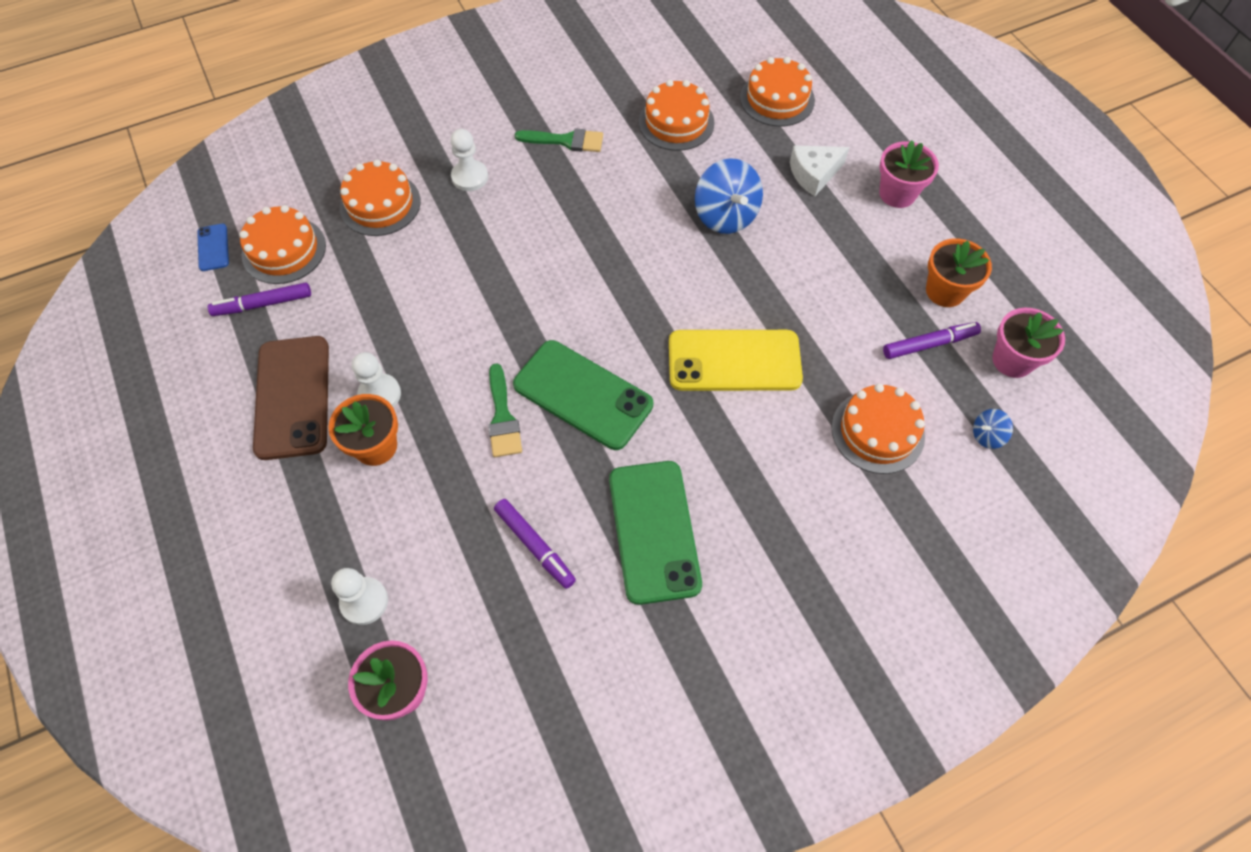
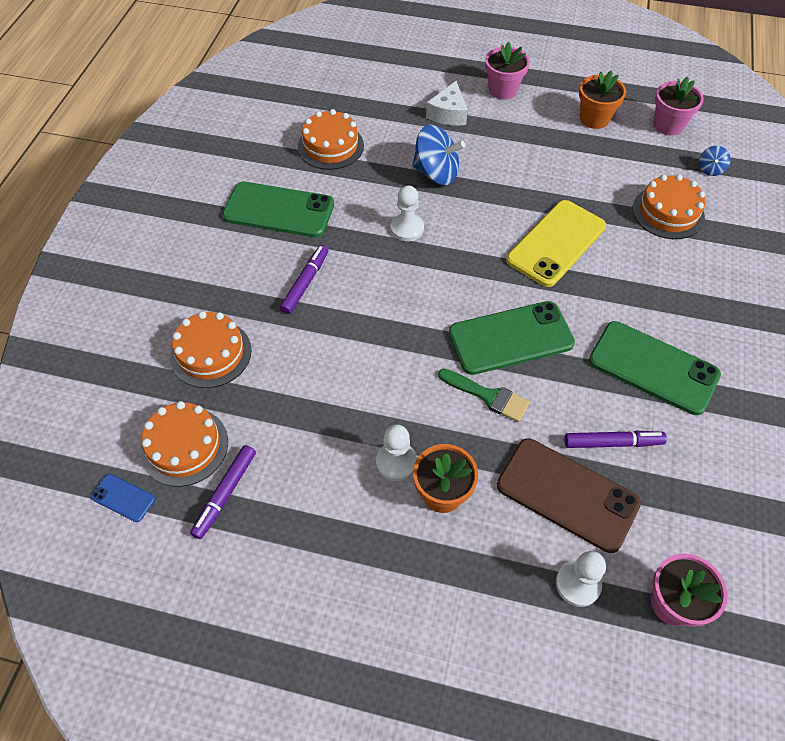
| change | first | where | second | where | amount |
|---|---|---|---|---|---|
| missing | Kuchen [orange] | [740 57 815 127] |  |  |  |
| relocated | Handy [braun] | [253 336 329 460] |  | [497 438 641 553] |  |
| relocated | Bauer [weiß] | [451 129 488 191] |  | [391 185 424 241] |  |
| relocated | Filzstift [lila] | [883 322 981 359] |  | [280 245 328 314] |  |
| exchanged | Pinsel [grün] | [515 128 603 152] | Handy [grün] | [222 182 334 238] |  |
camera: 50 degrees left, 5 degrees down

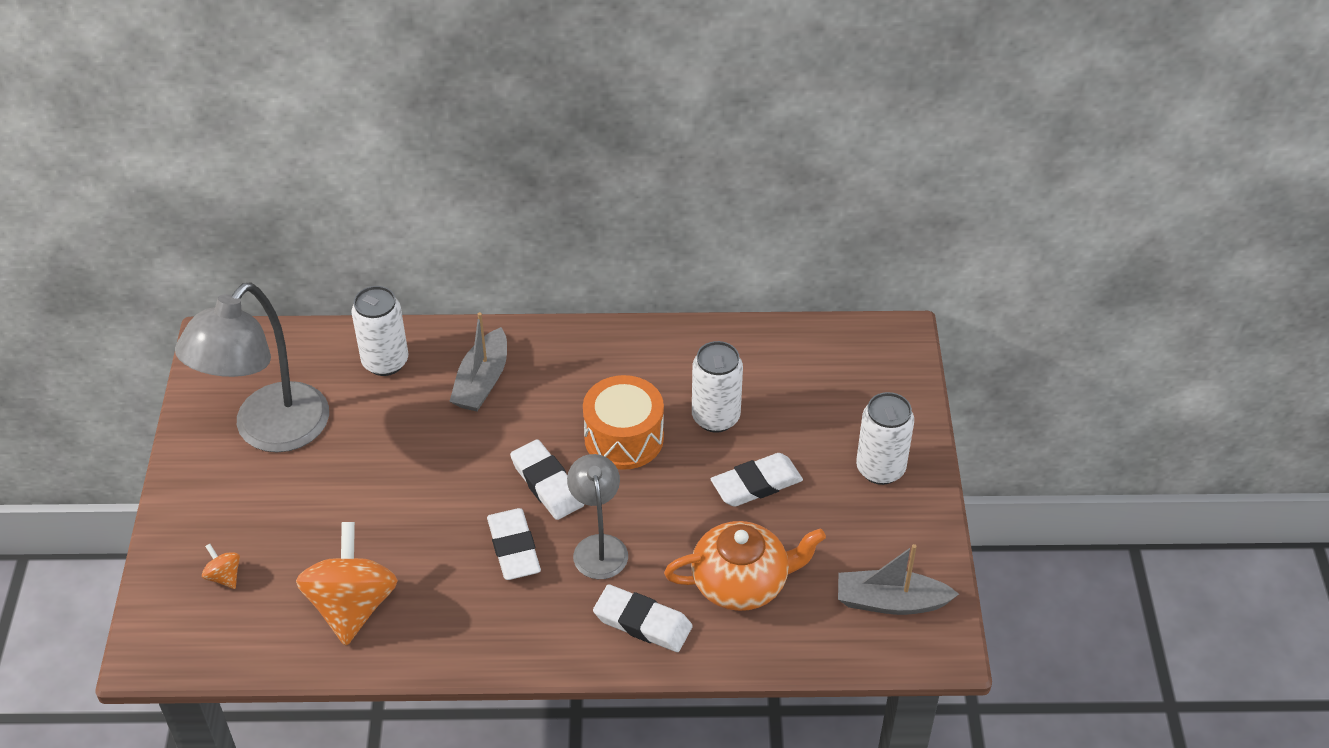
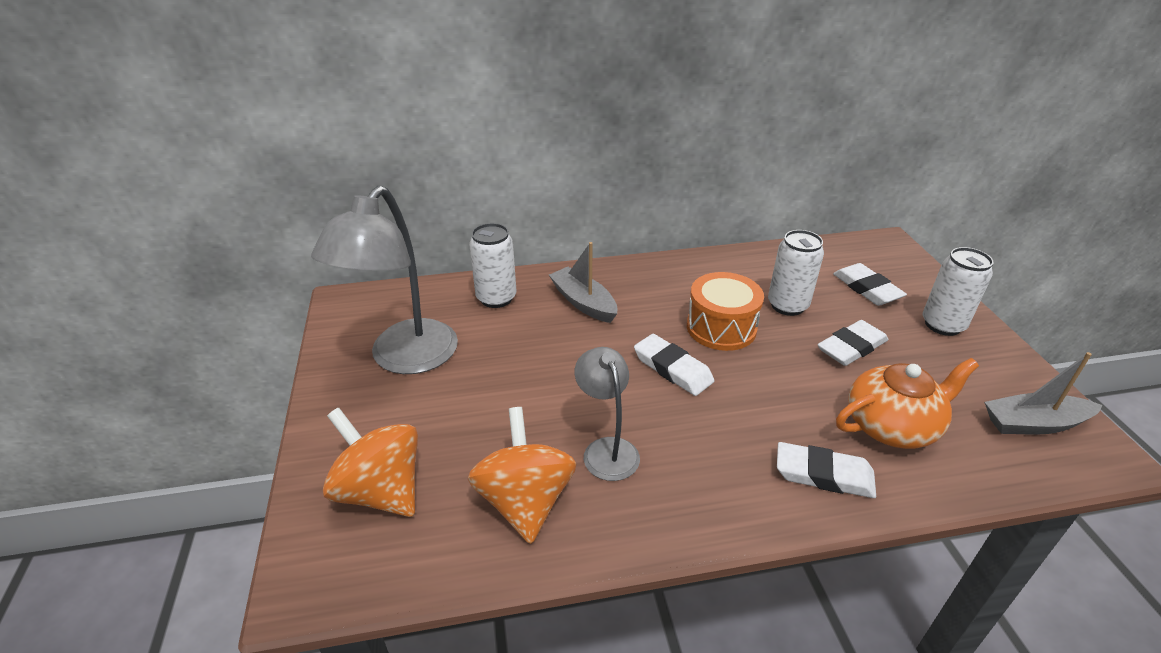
| change | first | where | second | where | amount |
|---|---|---|---|---|---|
| relocated | Radiergummi [weiß] | [487 508 541 580] |  | [833 263 907 306] |  |
| relocated | Lampe [grau] | [567 454 628 579] |  | [575 347 640 481] |  |
| spun | Boot [grau] | [449 312 507 412] |  | [549 242 618 323] | 135 degrees clockwise |
| size | Kreisel [orange] | [202 544 240 589] |  | [323 408 418 517] | x2.31 |
camera: 10 degrees left, 10 degrees down

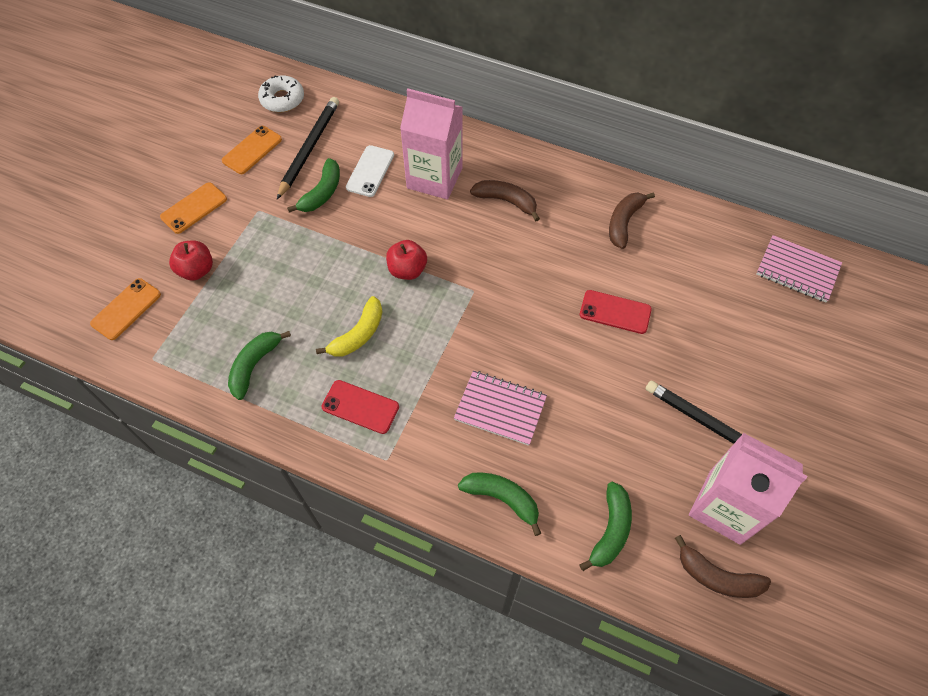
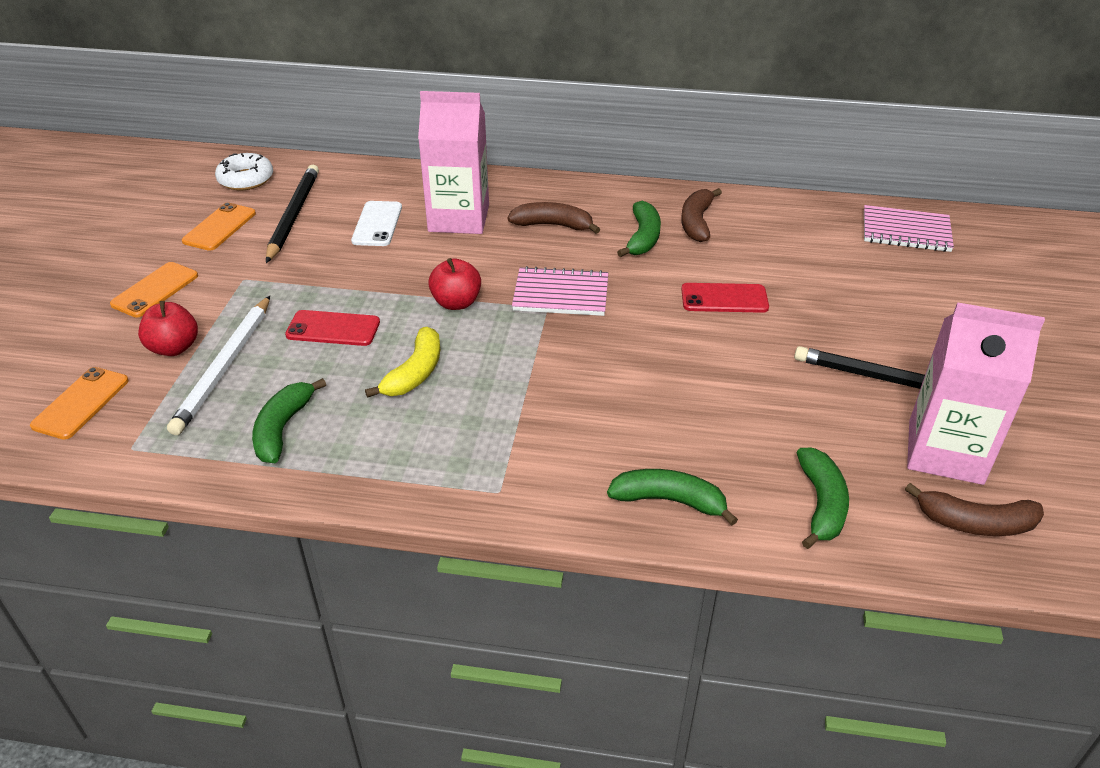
| change | first | where | second | where | amount |
|---|---|---|---|---|---|
| appeared |  |  | Bleistift [weiß] | [167 296 270 435] |  |
| relocated | Banane [grün] | [287 158 340 213] |  | [617 201 661 257] |  |
| relocated | Handy [rot] | [322 380 399 434] |  | [285 310 380 346] |  |
| relocated | Notizbuch [rosa] | [454 370 547 446] |  | [512 266 608 316] |  |
camera: 15 degrees left, 20 degrees down

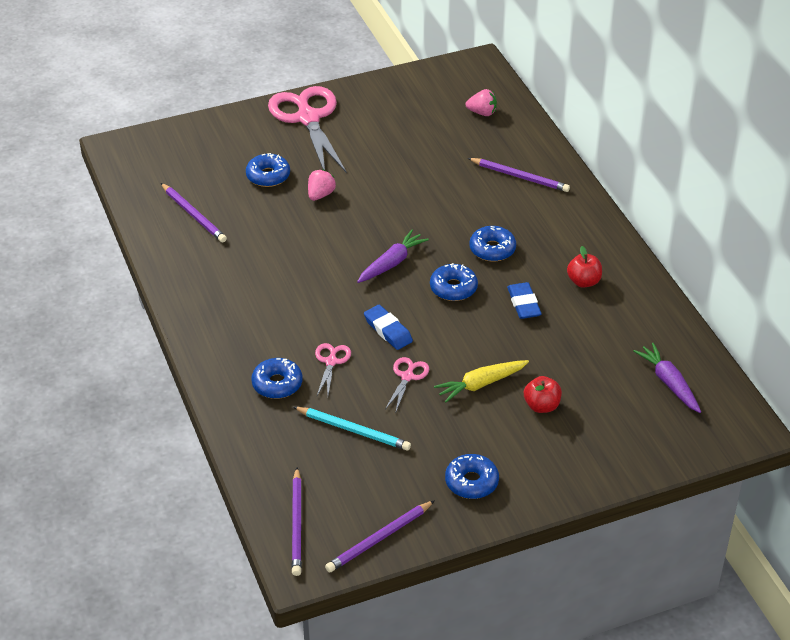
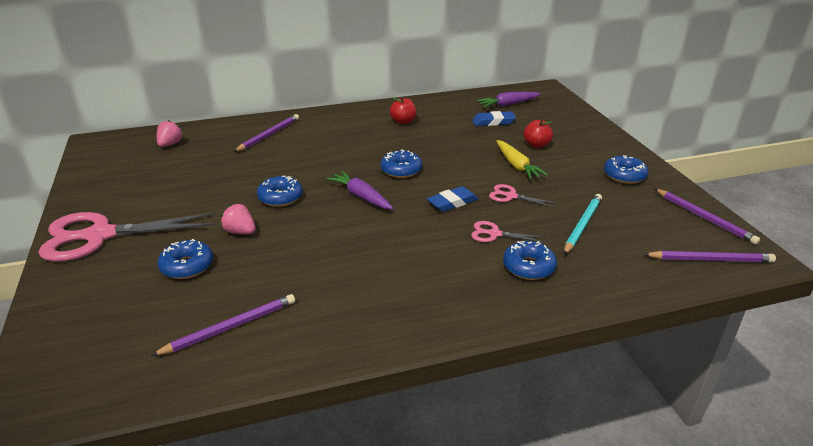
| change | first | where | second | where | amount |
|---|---|---|---|---|---|
| relocated | Donut [blau] | [469 226 516 262] |  | [257 176 303 207] |  |
| relocated | Radiergummi [blau] | [507 282 542 319] |  | [472 111 516 126] |  |
camera: 85 degrees left, 10 degrees down

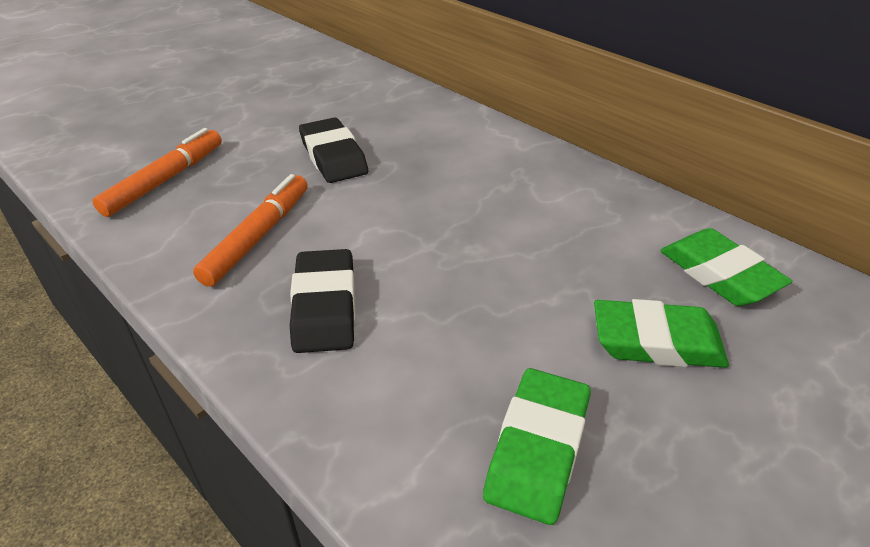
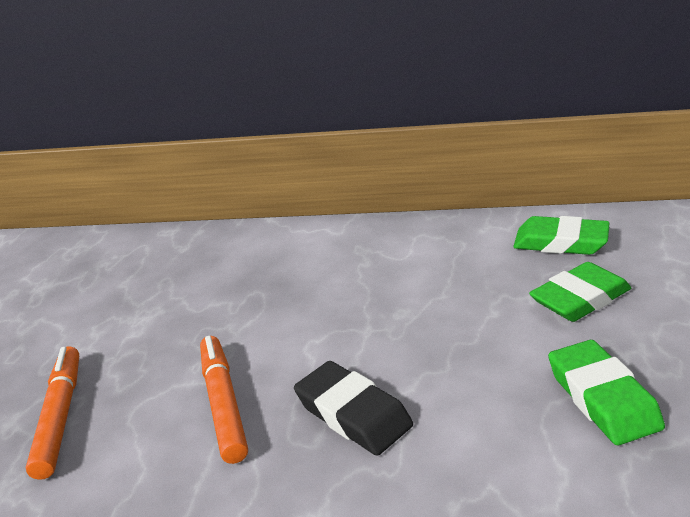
| change | first | where | second | where | amount |
|---|---|---|---|---|---|
| missing | Radiergummi [schwarz] | [299 117 368 183] |  |  |  |
camera: 35 degrees left, 10 degrees down

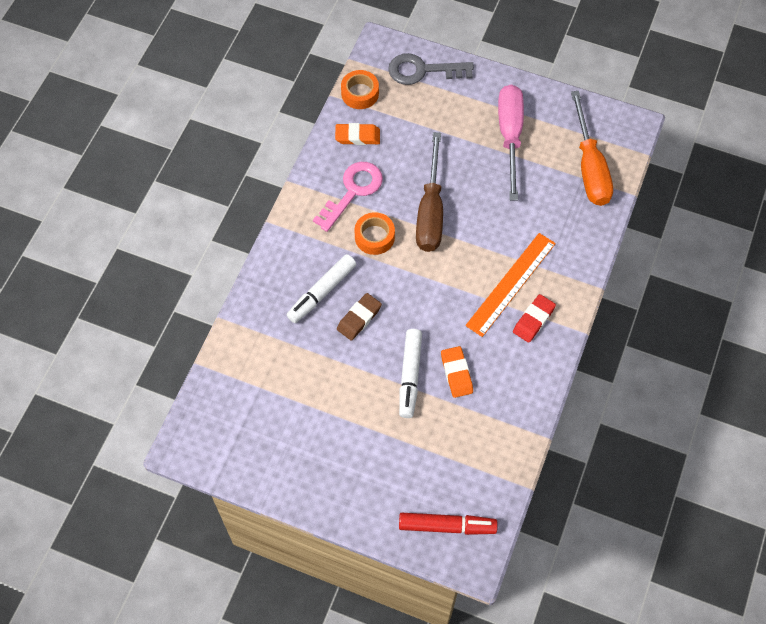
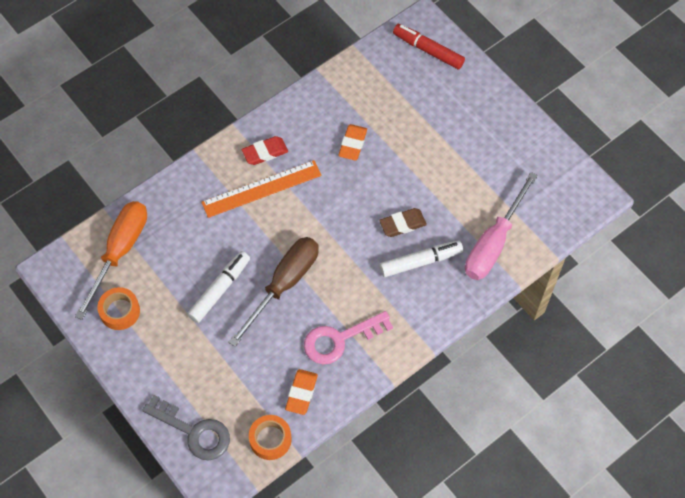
| change | first | where | second | where | amount |
|---|---|---|---|---|---|
| relocated | Klebeband [orange] | [354 212 395 255] |  | [97 287 140 330] |  |
| relocated | Filzstift [weiß] | [399 329 422 418] |  | [187 251 250 323] |  |
| relocated | Schraubenzieher [rosa] | [498 85 524 201] |  | [465 172 538 280] |  |
| spun | Radiergummi [orange] | [335 123 380 145] |  | [285 369 318 415] | 75 degrees clockwise |
camera: 150 degrees left, 0 degrees up

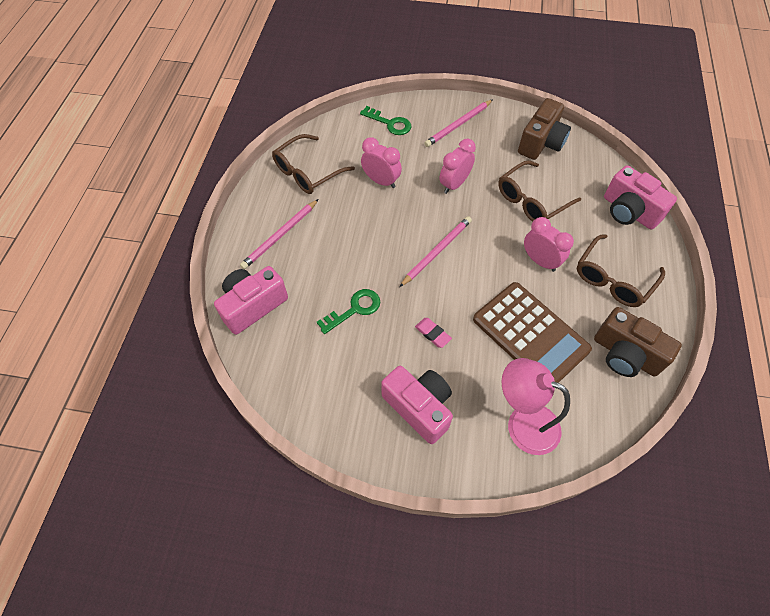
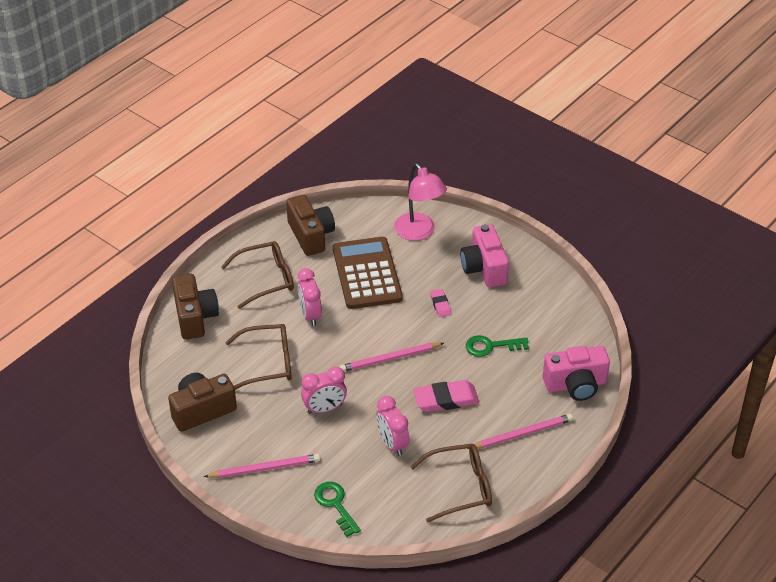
| change | first | where | second | where | amount |
|---|---|---|---|---|---|
| appeared |  |  | Radiergummi [rosa] | [413 380 479 412] |  |
| colour | Kamera [rosa] | [604 165 677 229] | Kamera [braun] | [172 274 219 340] |  |
camera: 150 degrees left, 15 degrees down

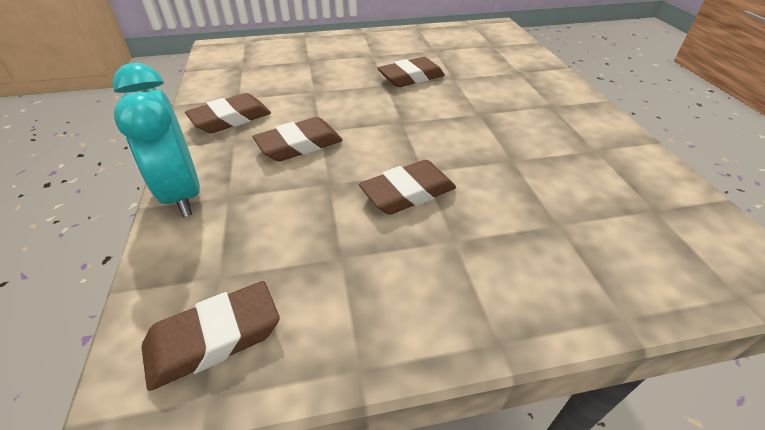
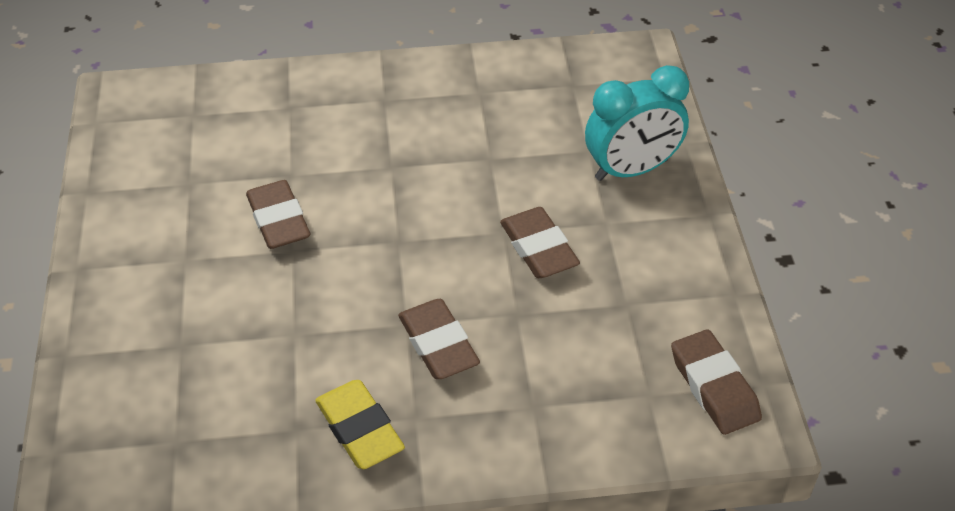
| change | first | where | second | where | amount |
|---|---|---|---|---|---|
| relocated | Wecker [türkis] | [113 63 200 217] |  | [585 65 689 181] |  |
| colour | Radiergummi [braun] | [185 93 271 133] | Radiergummi [gelb] | [315 380 405 469] |  |
camera: 85 degrees left, 5 degrees up

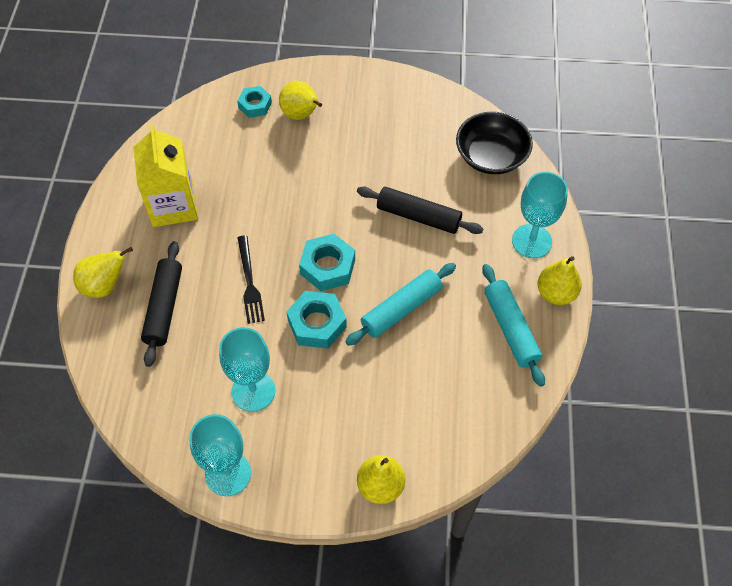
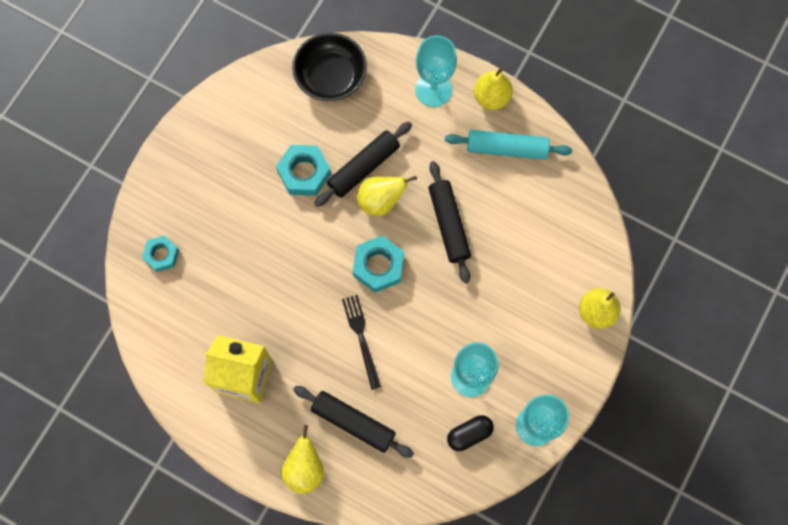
| change | first | where | second | where | amount |
|---|---|---|---|---|---|
| appeared |  |  | Kapsel [schwarz] | [447 415 494 451] |  |
| relocated | Birne [gelb] | [279 81 322 120] |  | [357 176 417 216] |  |
| relocated | Sechskantmutter [türkis] | [286 291 347 349] |  | [276 145 331 196] |  |
| colour | Nudelholz [türkis] | [345 263 456 346] | Nudelholz [schwarz] | [428 161 471 283] |  |
| spun | Gabel [schwarz] | [237 235 265 324] |  | [342 295 381 390] | 120 degrees counterclockwise |
camera: 65 degrees left, 15 degrees up

